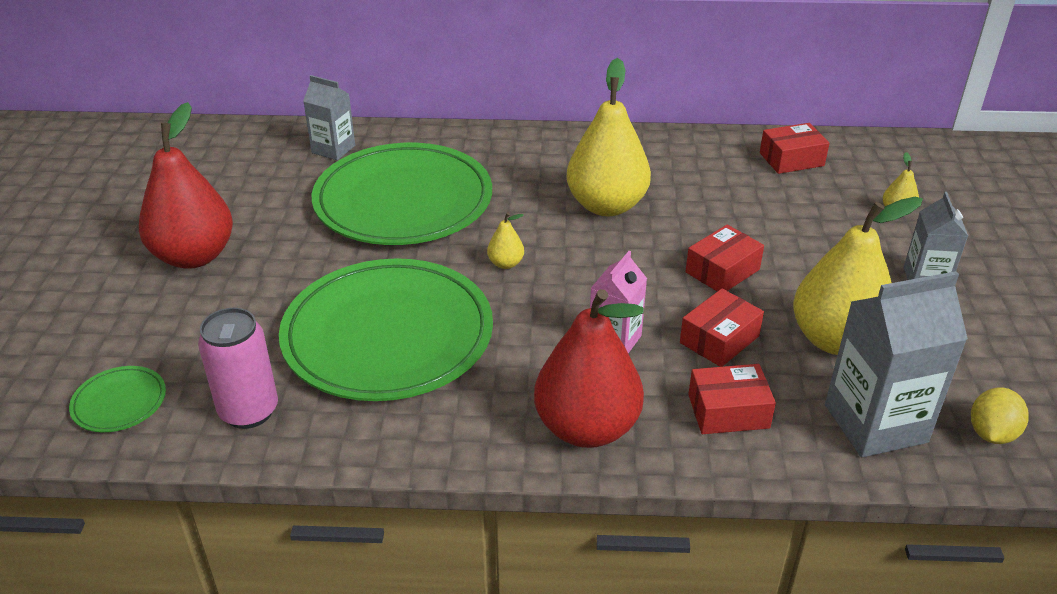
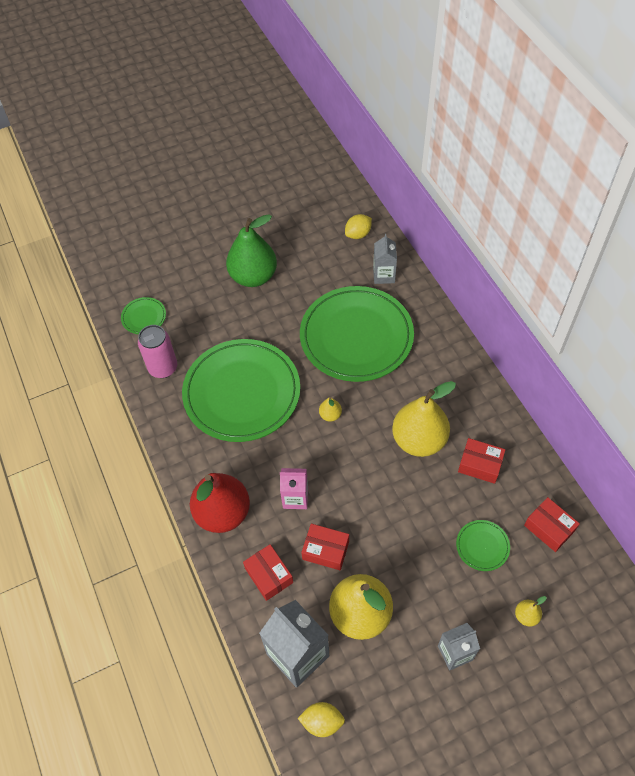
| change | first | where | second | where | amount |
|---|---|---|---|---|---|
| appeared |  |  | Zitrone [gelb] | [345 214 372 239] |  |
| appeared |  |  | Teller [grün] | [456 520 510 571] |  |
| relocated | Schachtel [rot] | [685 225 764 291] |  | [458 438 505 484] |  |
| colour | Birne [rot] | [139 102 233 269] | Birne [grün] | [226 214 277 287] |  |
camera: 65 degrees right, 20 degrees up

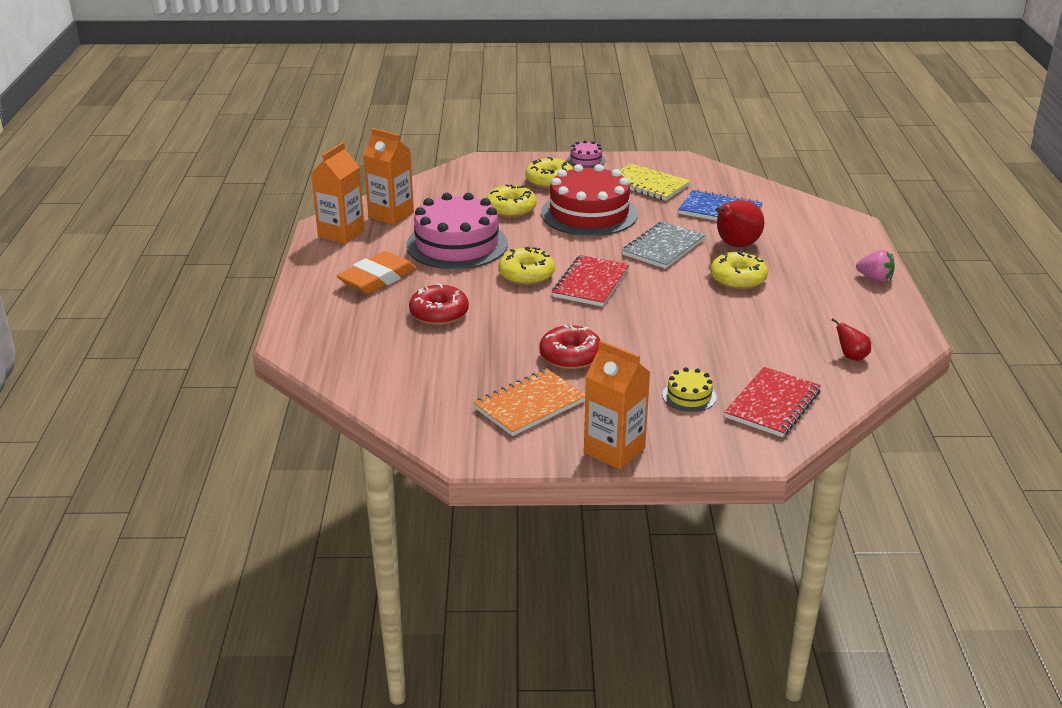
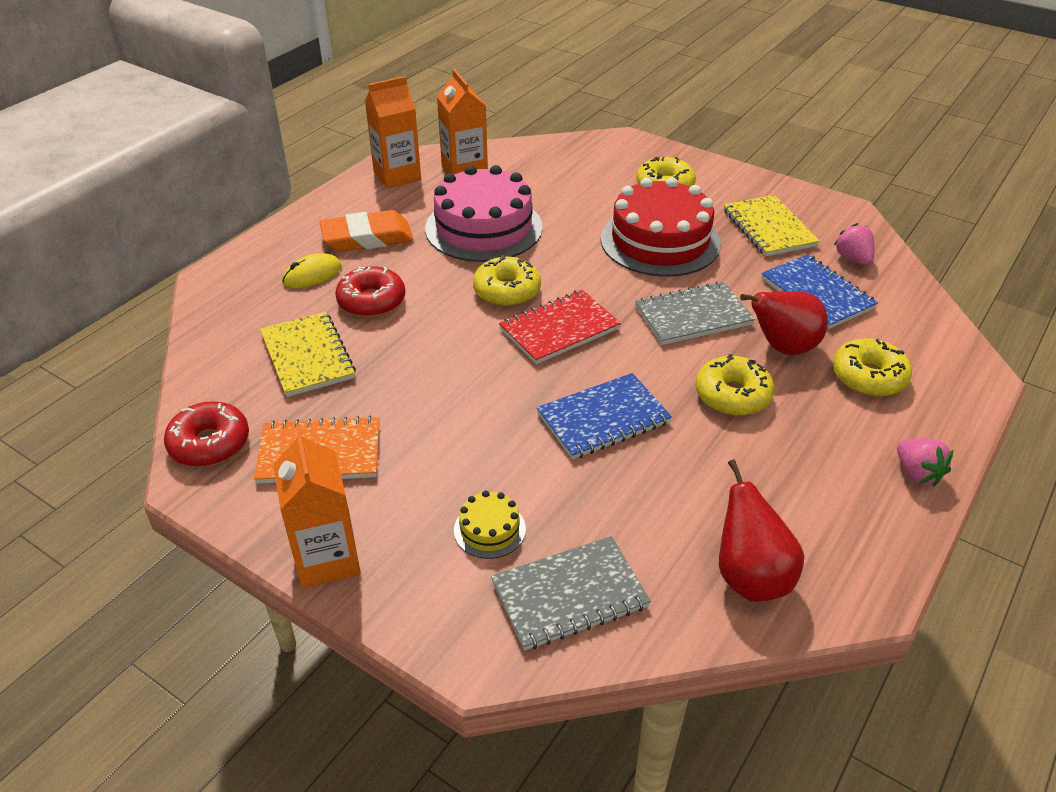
| change | first | where | second | where | amount |
|---|---|---|---|---|---|
| missing | Kuchen [rosa] | [567 140 605 168] |  |  |  |
| appeared |  |  | Notizbuch [gelb] | [260 312 356 397] |  |
| appeared |  |  | Computermaus [gelb] | [282 253 342 288] |  |
| appeared |  |  | Notizbuch [blau] | [537 373 672 459] |  |
| appeared |  |  | Erdbeere [rosa] | [834 223 874 265] |  |
| relocated | Donut [gelb] | [486 184 537 218] |  | [833 338 912 397] |  |
| relocated | Donut [rot] | [539 325 600 369] |  | [164 401 249 467] |  |
| colour | Notizbuch [rot] | [724 367 821 437] | Notizbuch [grau] | [491 536 651 651] |  |
| size | Birne [rot] | [831 318 871 361] |  | [719 459 804 602] | x1.87 |
camera: 35 degrees right, 10 degrees up

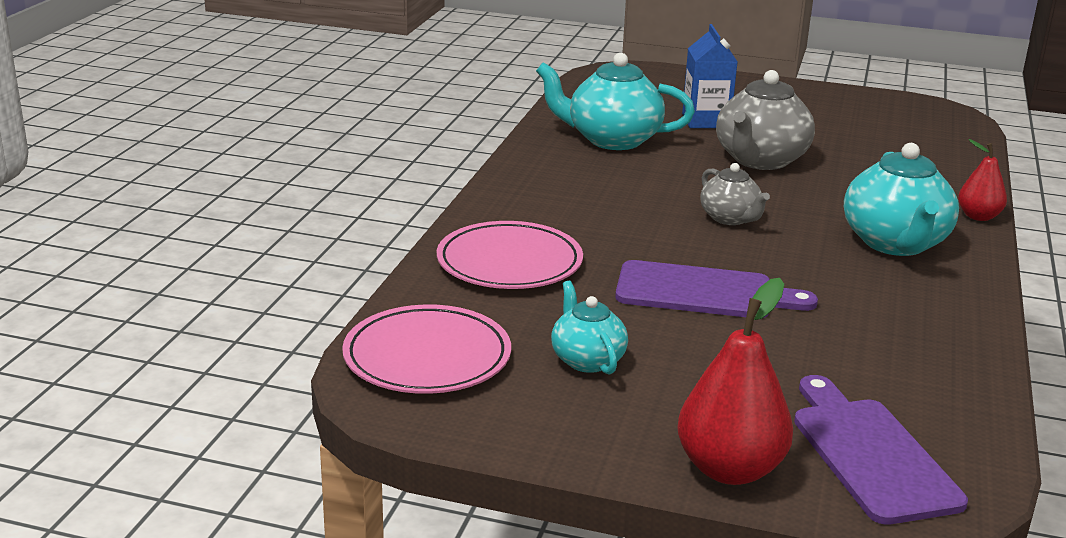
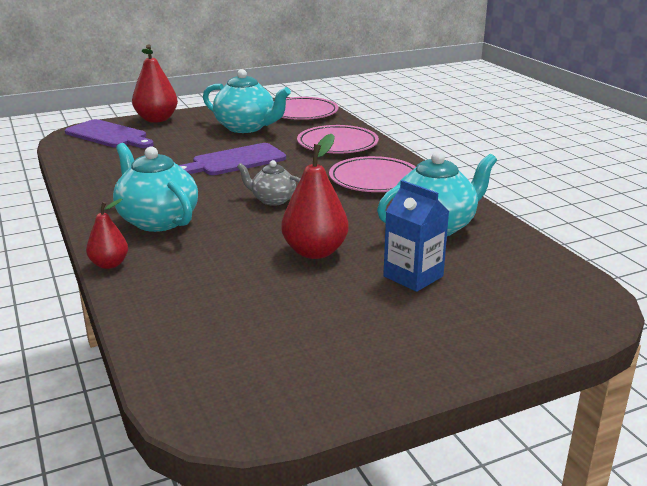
| change | first | where | second | where | amount |
|---|---|---|---|---|---|
| appeared |  |  | Teller [rosa] | [329 156 416 192] |  |
| exchanged | Teekanne [grau] | [716 70 815 170] | Birne [rot] | [281 134 349 259] |  |
| size | Teekanne [türkis] | [551 281 628 375] |  | [203 69 291 133] | x1.74 |
camera: 140 degrees right, 0 degrees up

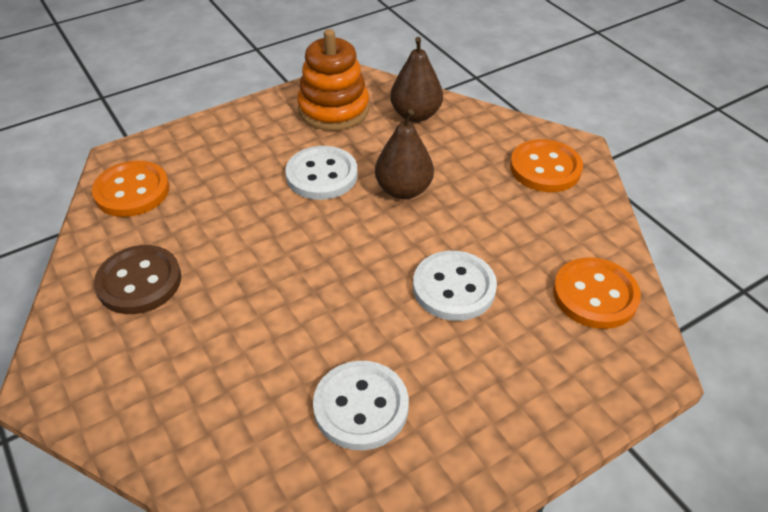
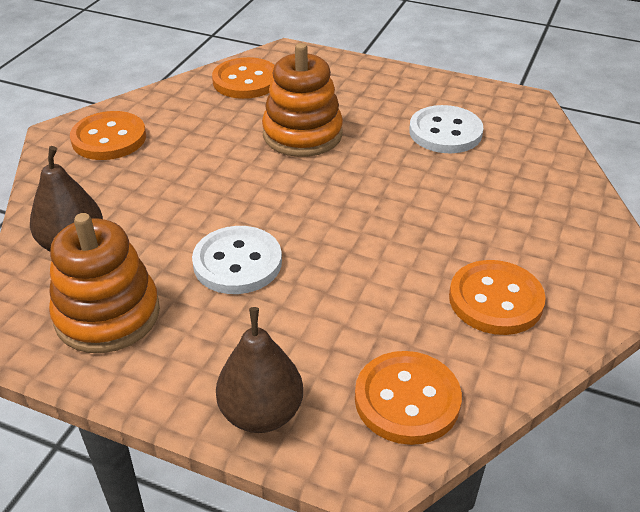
| change | first | where | second | where | amount |
|---|---|---|---|---|---|
| relocated | Birne [braun] | [375 109 434 199] |  | [216 307 303 433] |  |
| exchanged | Knopf [weiß] | [413 251 497 321] | Stapelspielzeug [orange] | [262 43 343 157] |  |
| colour | Knopf [braun] | [94 245 181 314] | Knopf [orange] | [449 260 546 335] |  |
camera: 125 degrees left, 5 degrees down

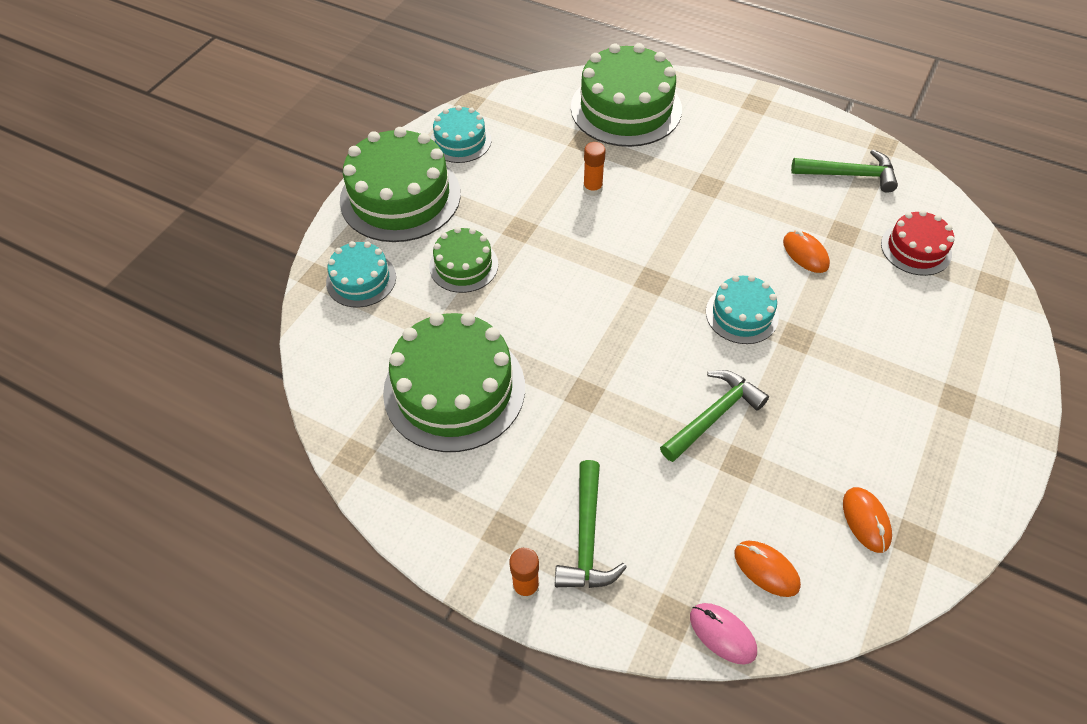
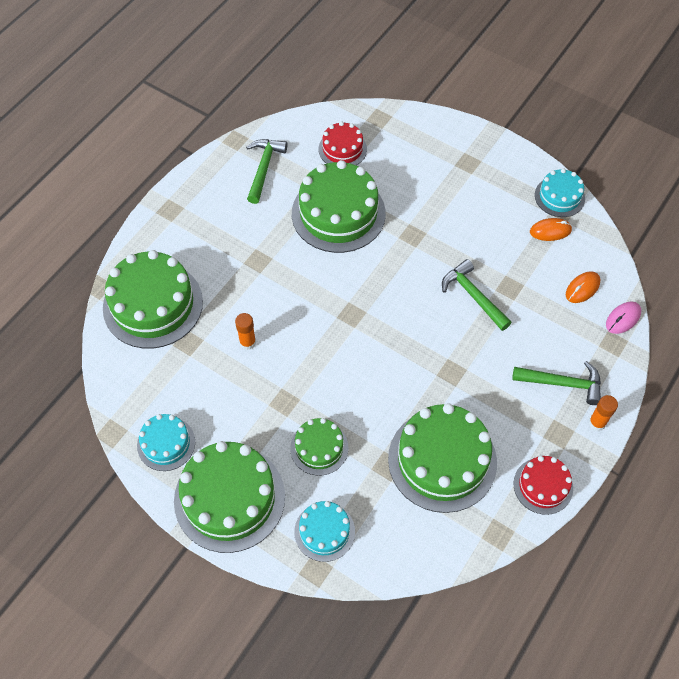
| change | first | where | second | where | amount |
|---|---|---|---|---|---|
| appeared |  |  | Kuchen [rot] | [513 456 573 515] |  |
| relocated | Kuchen [türkis] | [706 275 779 344] |  | [535 168 585 217] |  |
| exchanged | Computermaus [orange] | [783 230 830 273] | Kuchen [grün] | [292 160 386 253] |  |
camera: 85 degrees left, 5 degrees up

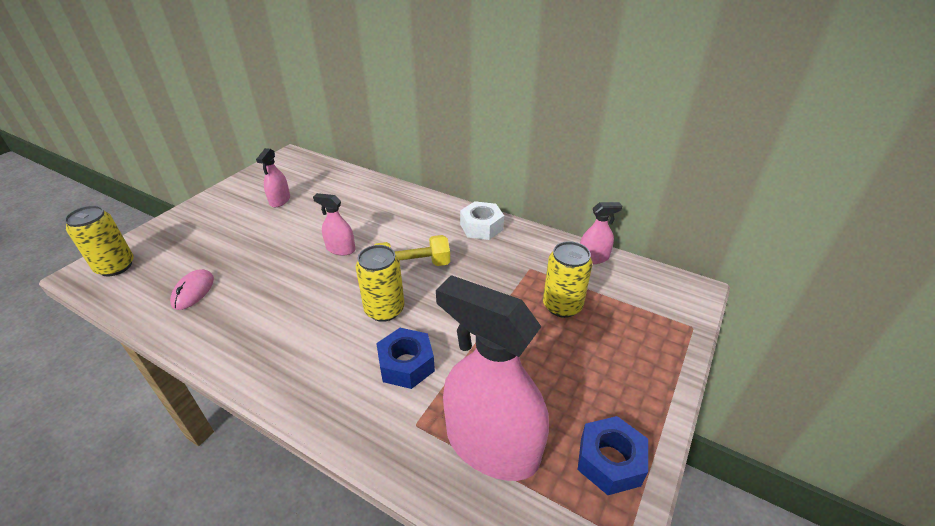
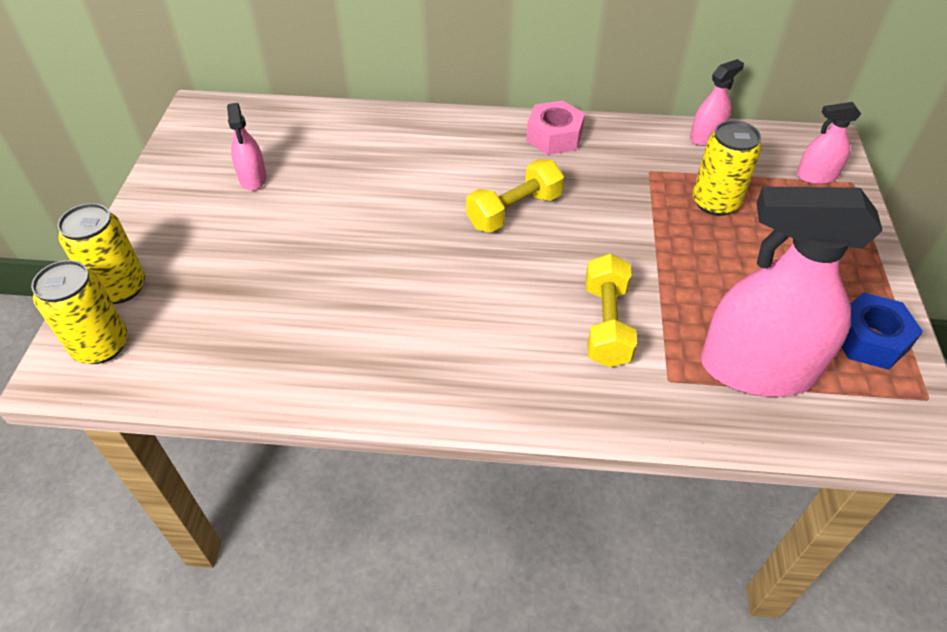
| change | first | where | second | where | amount |
|---|---|---|---|---|---|
| missing | Computermaus [rosa] | [170 269 214 310] |  |  |  |
| relocated | Sprühflasche [rosa] | [313 193 355 256] |  | [796 102 861 184] |  |
| relocated | Dose [gelb] | [356 245 404 322] |  | [57 203 145 304] |  |
| exchanged | Sechskantmutter [blau] | [376 328 435 389] | Hantel [gelb] | [585 254 637 367] |  |
| colour | Sechskantmutter [weiß] | [460 201 504 240] | Sechskantmutter [rosa] | [526 101 585 155] |  |
camera: 25 degrees left, 10 degrees up

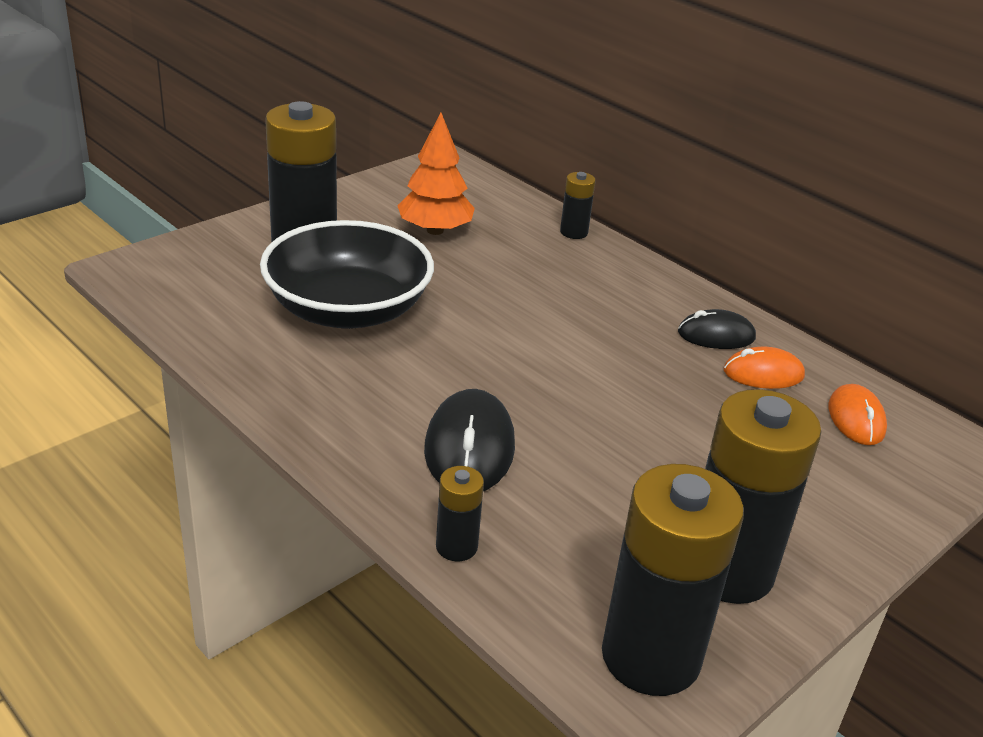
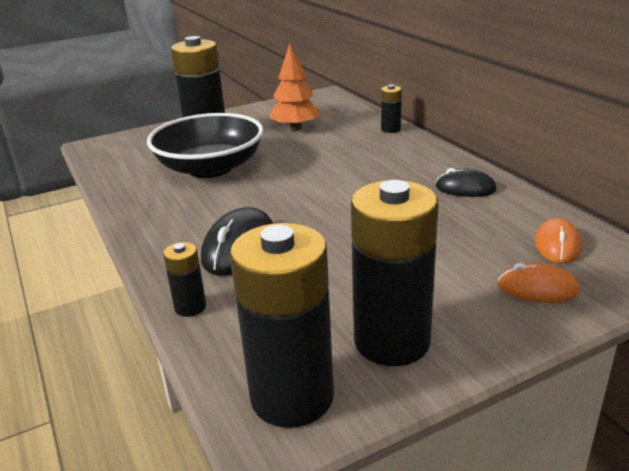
| change | first | where | second | where | amount |
|---|---|---|---|---|---|
| relocated | Computermaus [orange] | [724 347 805 389] |  | [498 262 580 303] |  |
camera: 20 degrees right, 5 degrees down

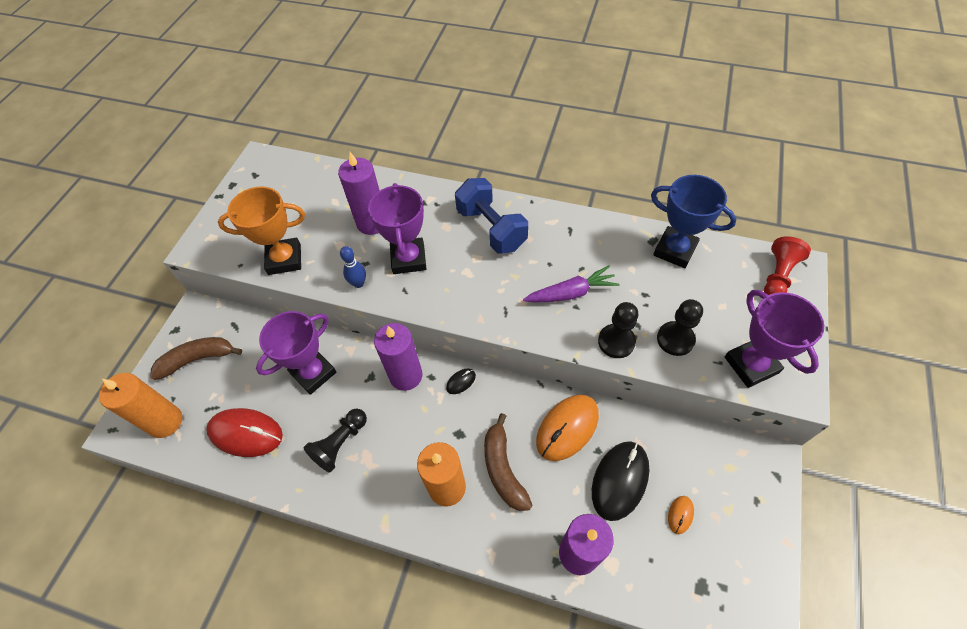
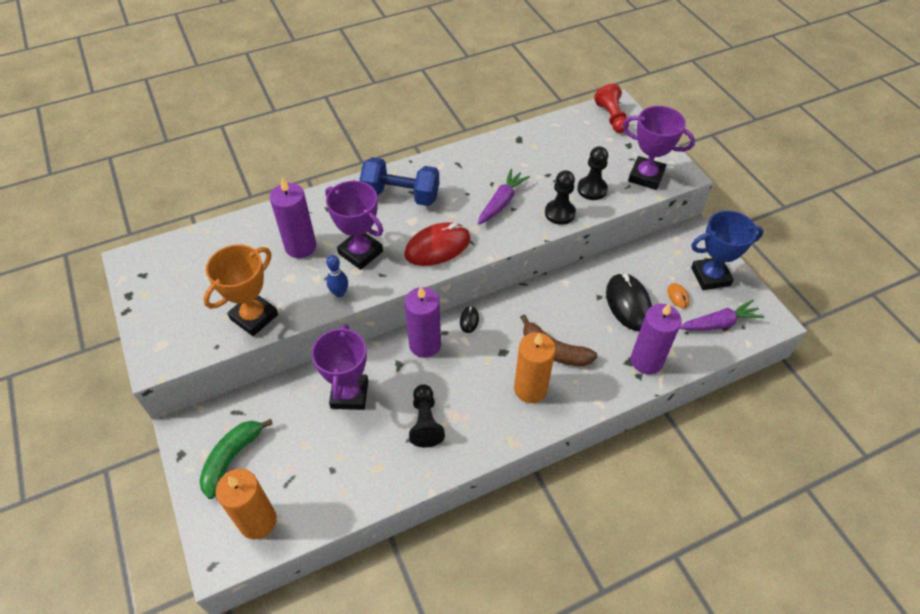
| change | first | where | second | where | amount |
|---|---|---|---|---|---|
| missing | Computermaus [orange] | [536 395 599 461] |  |  |  |
| appeared |  |  | Karotte [lila] | [679 300 764 331] |  |
| relocated | Computermaus [rot] | [206 408 283 457] |  | [404 222 471 266] |  |
| relocated | Pokal [blau] | [651 175 736 268] |  | [691 211 764 290] |  |
| colour | Banane [braun] | [150 337 242 380] | Banane [grün] | [199 419 273 499] |  |
camera: 45 degrees left, 5 degrees down

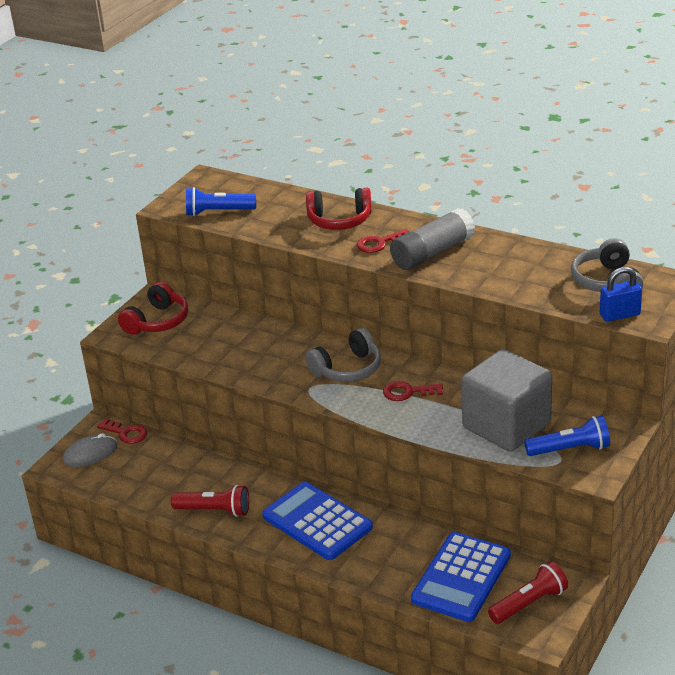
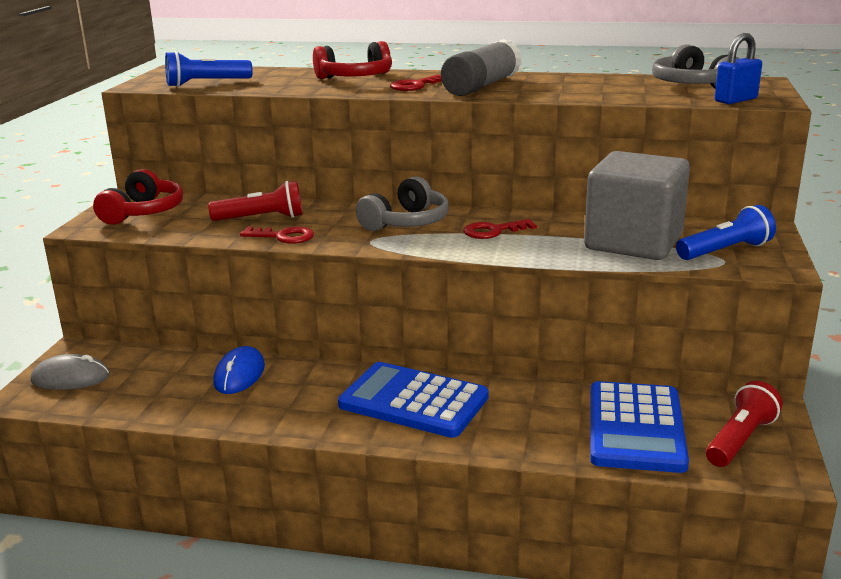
| change | first | where | second | where | amount |
|---|---|---|---|---|---|
| appeared |  |  | Computermaus [blau] | [213 346 265 394] |  |
| relocated | Schlüssel [rot] | [97 418 147 444] |  | [240 226 314 244] |  |
| relocated | Taschenlampe [rot] | [171 485 249 517] |  | [208 181 303 221] |  |
| spun | Computermaus [grau] | [63 433 118 467] |  | [31 354 110 390] | 45 degrees clockwise |
camera: 20 degrees left, 10 degrees down

